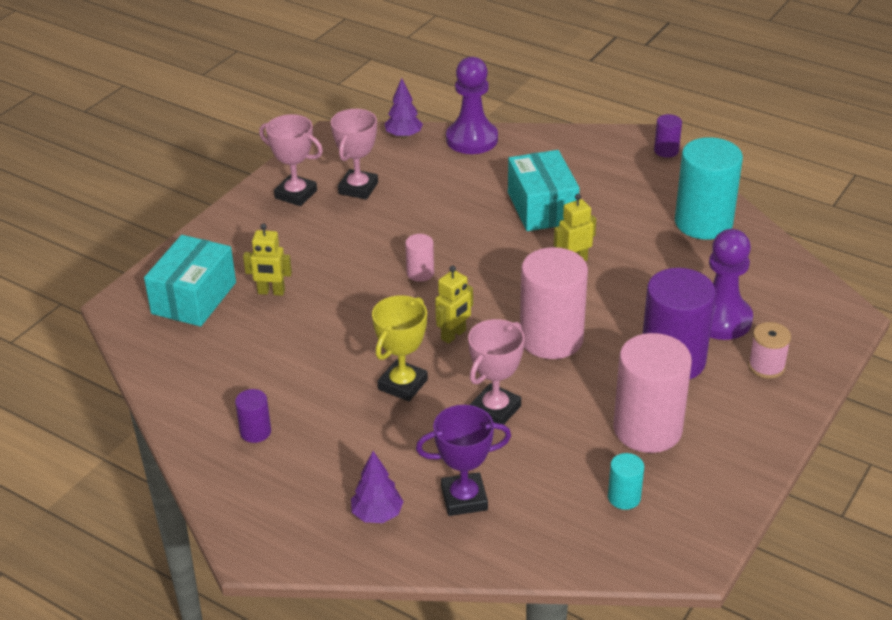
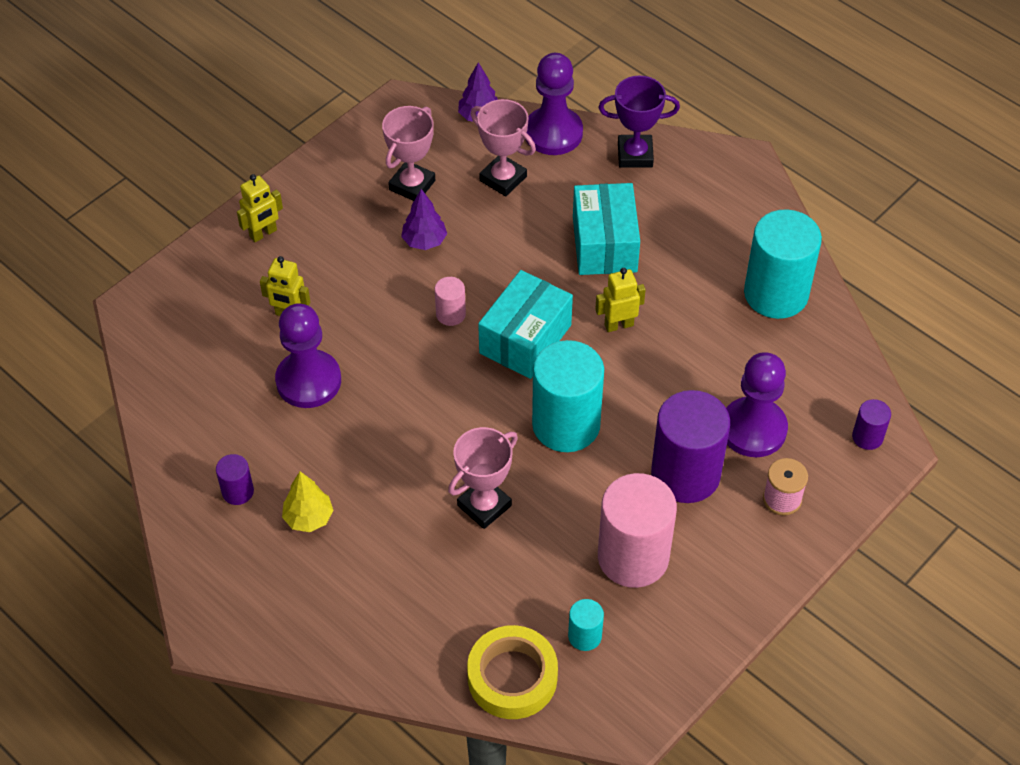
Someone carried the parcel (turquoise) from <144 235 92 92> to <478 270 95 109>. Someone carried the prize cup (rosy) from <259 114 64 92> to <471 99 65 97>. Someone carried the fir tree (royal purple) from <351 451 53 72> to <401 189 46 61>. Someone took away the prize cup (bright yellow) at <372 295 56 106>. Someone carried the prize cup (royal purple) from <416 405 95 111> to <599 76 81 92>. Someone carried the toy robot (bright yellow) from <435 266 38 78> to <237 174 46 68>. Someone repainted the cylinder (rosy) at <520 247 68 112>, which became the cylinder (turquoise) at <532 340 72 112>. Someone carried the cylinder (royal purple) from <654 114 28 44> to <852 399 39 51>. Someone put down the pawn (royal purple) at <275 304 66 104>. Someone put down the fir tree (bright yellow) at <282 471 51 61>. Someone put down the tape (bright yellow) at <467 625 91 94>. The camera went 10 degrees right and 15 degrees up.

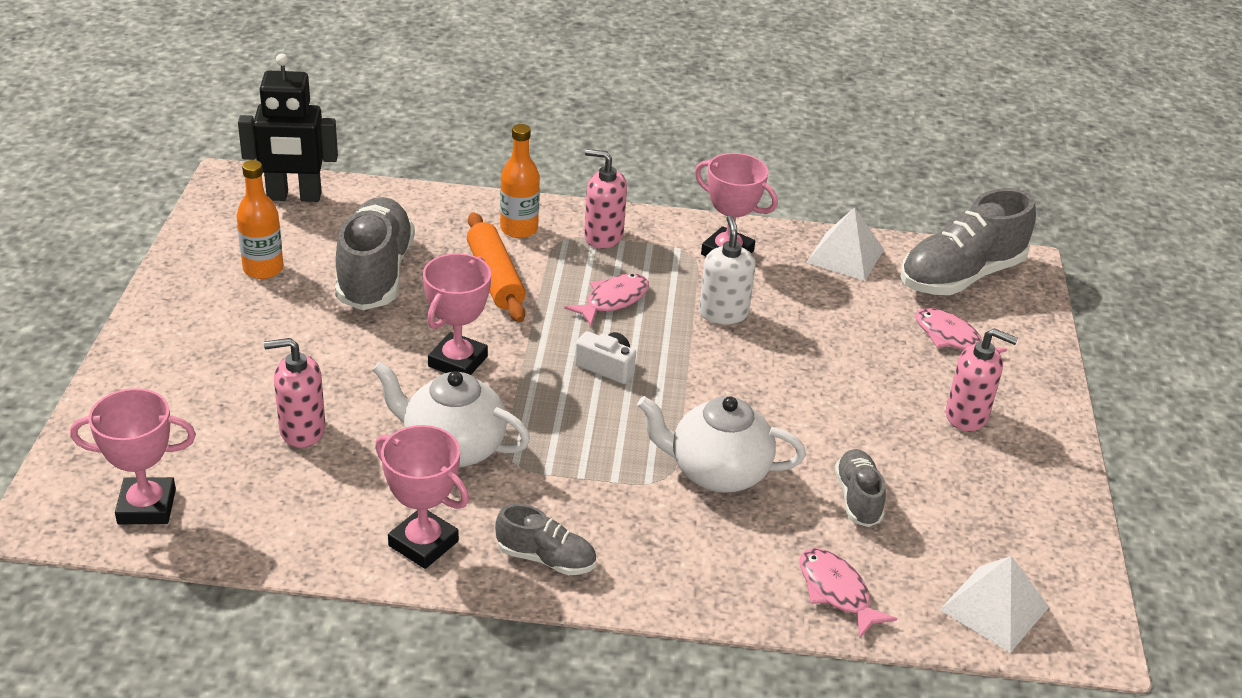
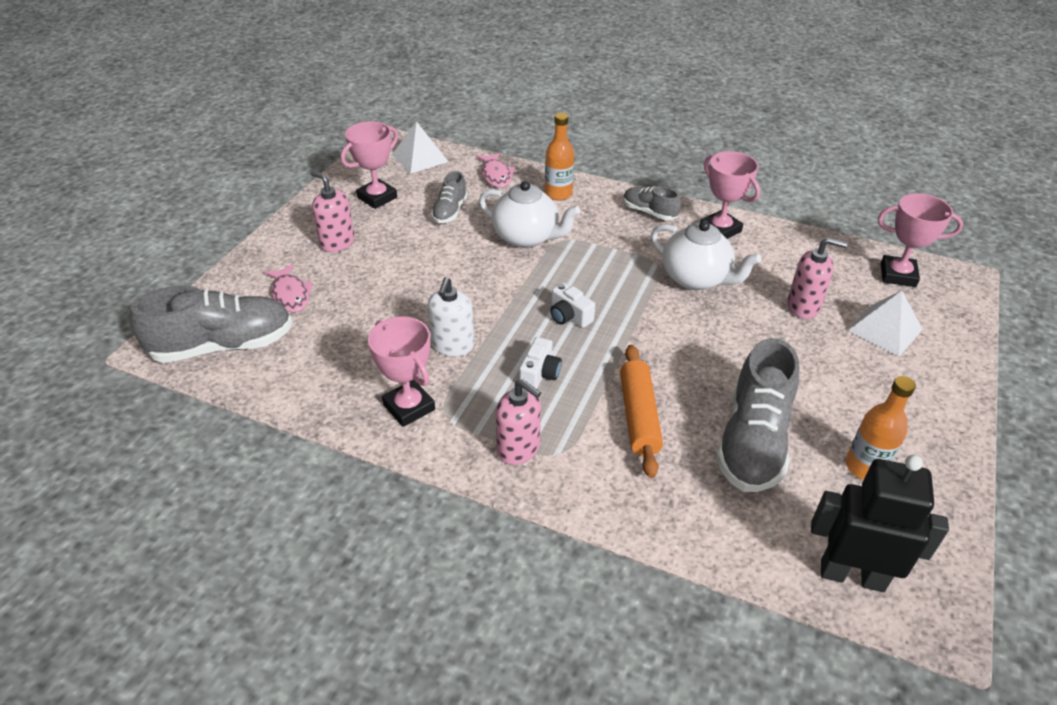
Someone carried the prize cup (rosy) from <423 253 68 122> to <341 121 57 88>. Someone carried the drink bottle (bright orange) from <500 124 40 114> to <545 113 29 87>. Someone swapped the toy fish (rosy) at <564 273 85 53> for the camera (snow-white) at <519 337 43 52>. Someone carried the pyramid (snow-white) from <806 207 78 74> to <847 291 76 66>. The camera went 160 degrees left and 5 degrees up.

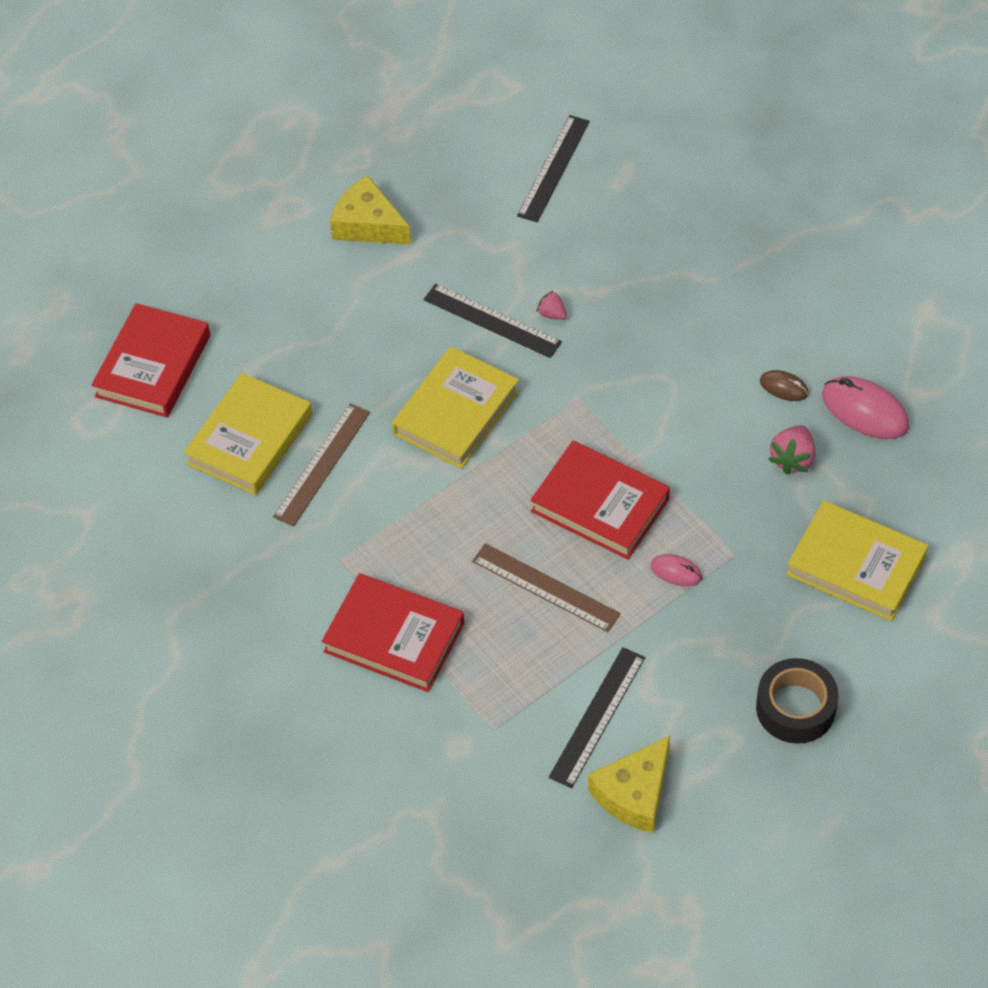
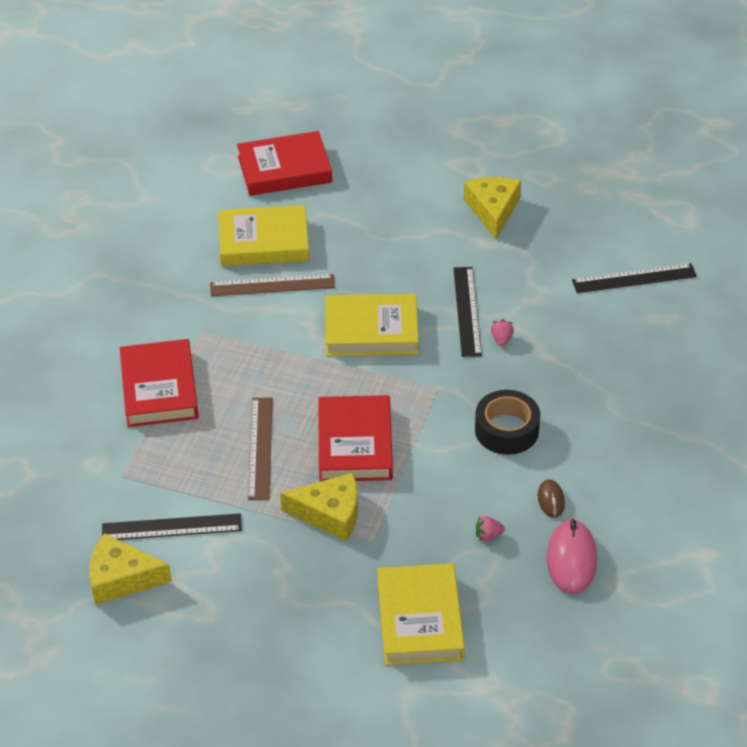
Someone swapped the PC mouse (rosy) at <650 554 52 32> for the cheese wedge (bright yellow) at <280 473 78 68>. Someone carried the tape (ebony) from <756 658 83 86> to <475 390 65 65>. Someone scaled the strawberry (rosy) at <768 425 48 50> by 0.60. The camera went 55 degrees right and 10 degrees down.

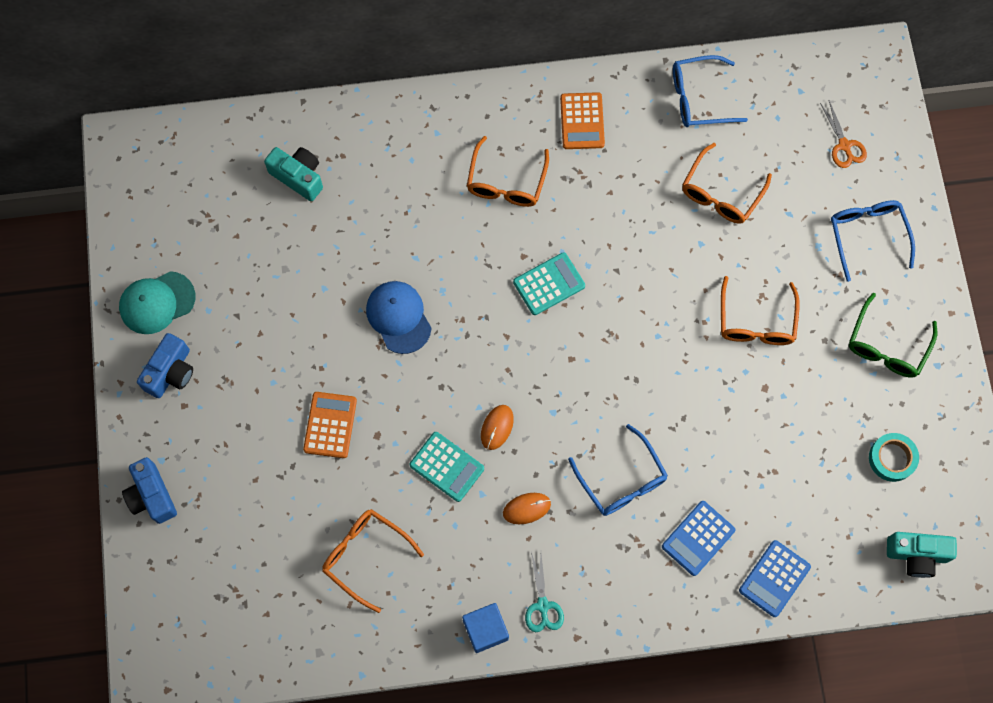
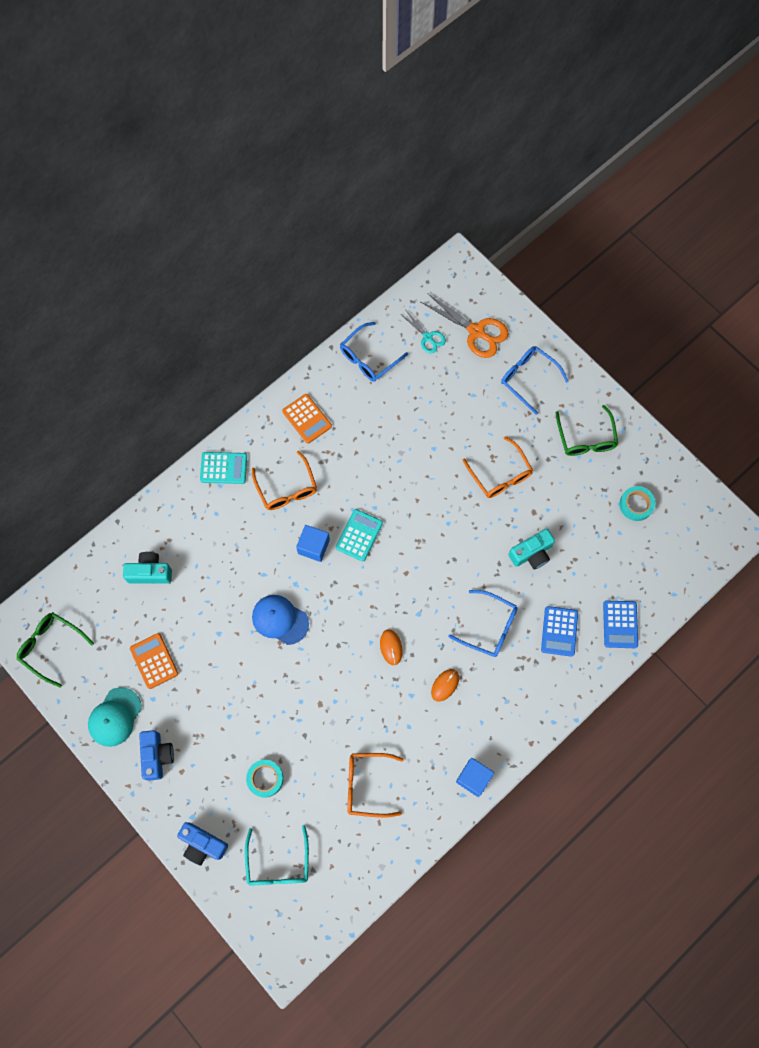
Someone carried the calculator (bright orange) from <303 392 54 66> to <130 633 48 56>. Someone carried the calculator (turquoise) from <410 432 74 70> to <200 452 47 32>. Someone carried the scissors (turquoise) from <525 552 39 80> to <402 311 44 43>. Someone took away the glasses (bright orange) at <682 143 90 81>. Someone scaled the scissors (bright orange) at <820 101 47 67> by 1.72. Someone carried the camera (turquoise) from <887 532 70 46> to <508 529 47 40>. Someone put down the glasses (emerald) at <17 612 77 76>. Someone put down the glasses (turquoise) at <245 825 64 61>. Someone put down the tape (turquoise) at <246 760 37 38>. Someone put down the solid cube (blue) at <296 525 34 37>. The camera went 35 degrees left and 0 degrees up.

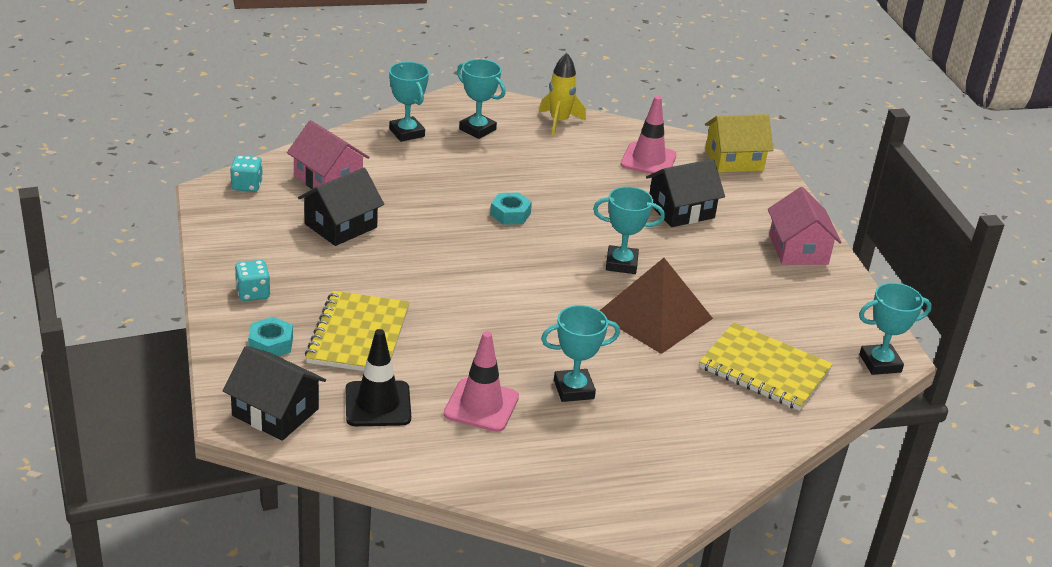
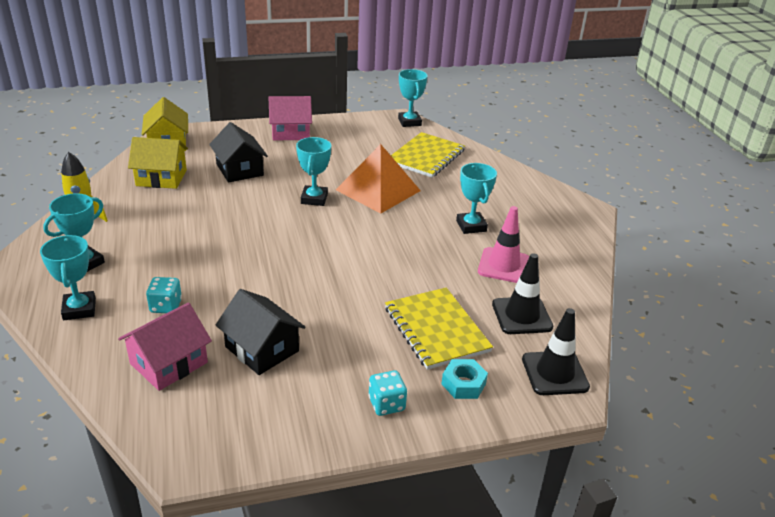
Someone swapped the toy house (ebony) at <222 346 104 95> for the road cone (ebony) at <522 308 68 87>. Someone carried the game die (turquoise) from <230 155 33 37> to <146 277 36 36>. Someone rotated the notepad (bright yellow) at <305 291 105 80> by 60 degrees clockwise. Someone rotated the prize cup (turquoise) at <389 62 40 80> by 75 degrees counterclockwise. Someone took away the hex nut (turquoise) at <490 192 42 33>. Someone repainted the pyramid (brown) at <600 258 113 96>, which became the pyramid (bright orange) at <336 144 85 70>. Someone swapped the road cone (rosy) at <621 96 56 78> for the toy house (bright yellow) at <128 137 60 52>. The camera went 90 degrees left and 0 degrees up.

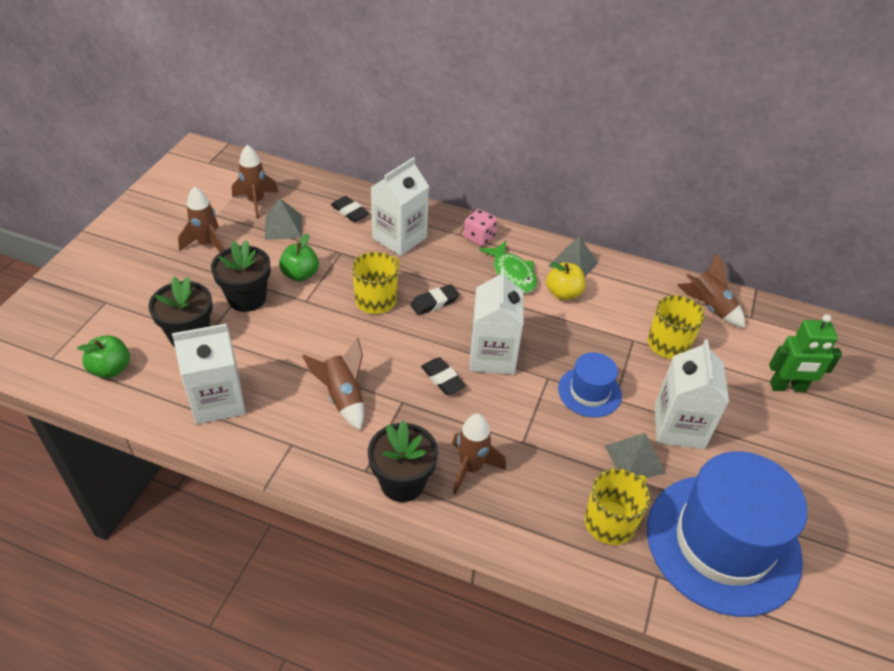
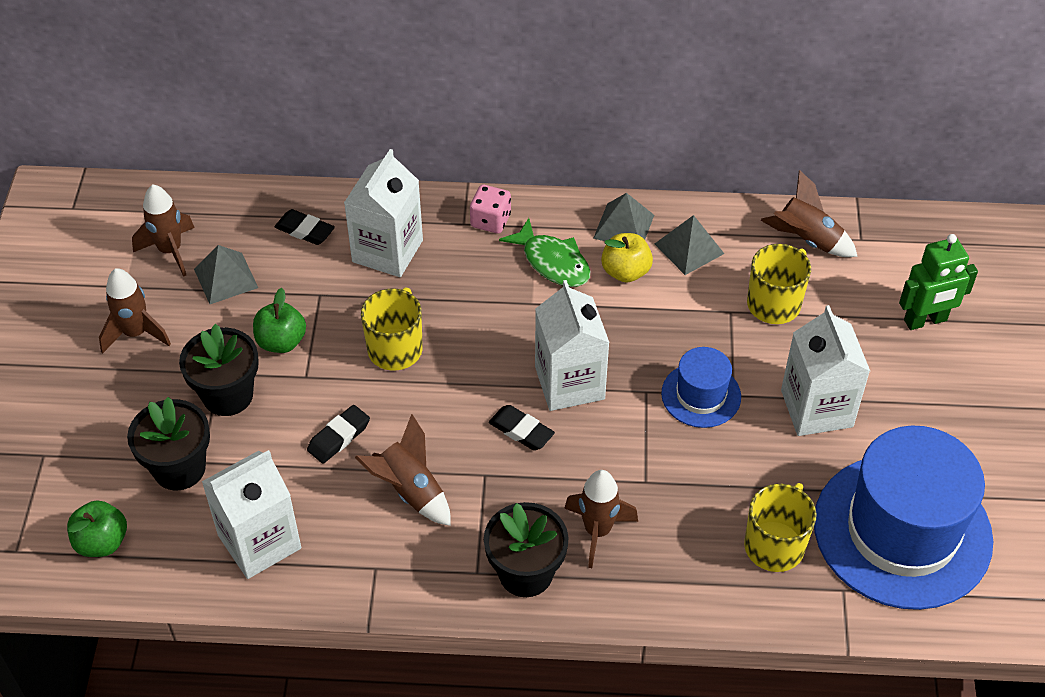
Someone carried the eraser (ebony) from <410 284 50 31> to <307 405 63 59>. Someone carried the pyramid (gray) from <605 433 61 45> to <655 215 69 60>. The camera went 15 degrees left and 5 degrees up.

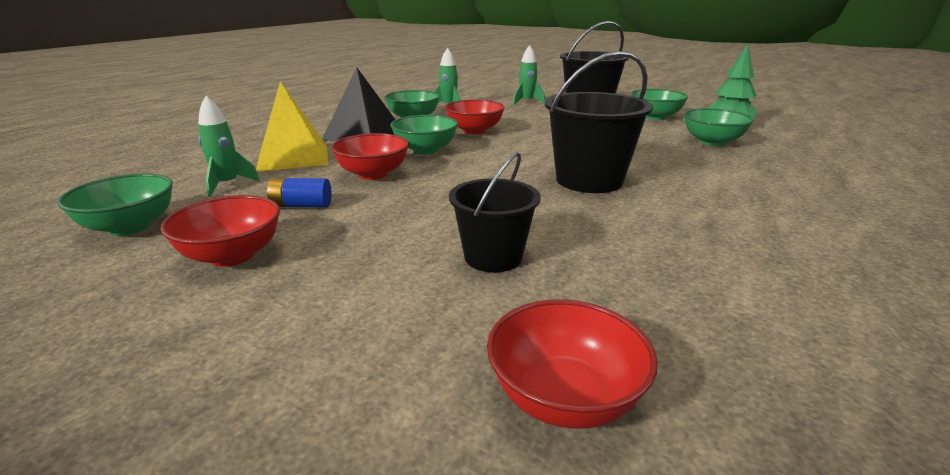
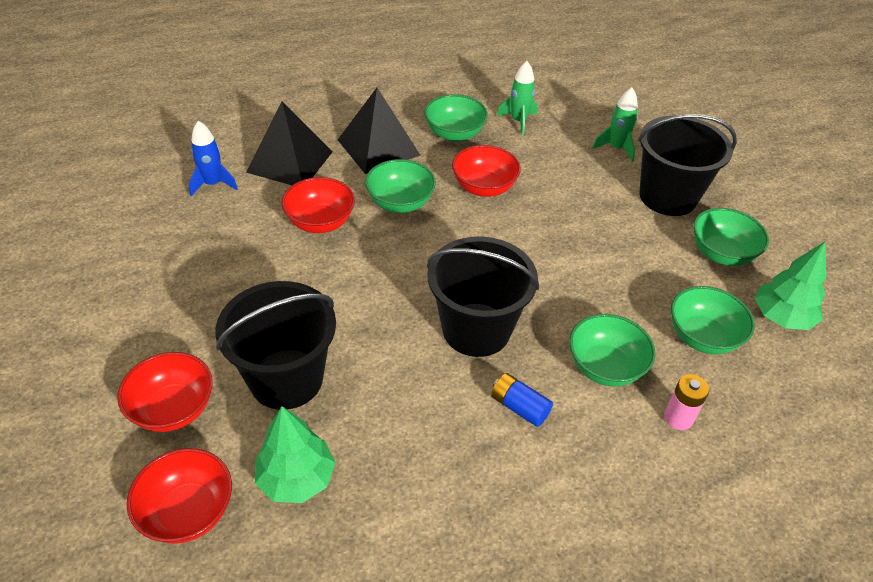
Someone carried the serving bowl (emerald) from <58 173 115 63> to <569 314 86 72>. Someone carried the serving bowl (crimson) from <160 195 120 72> to <117 352 96 80>. Someone repainted the rocket (emerald) at <198 96 62 101>, which became the rocket (blue) at <189 121 49 75>. Someone repainted the pyramid (bright yellow) at <256 81 73 90>, which became the pyramid (ebony) at <246 101 86 84>. Someone carried the power cell (blue) from <267 178 65 30> to <491 373 62 54>. Someone scaled the sand bucket (ebony) at <449 152 92 120> by 1.56. Someone put down the fir tree (emerald) at <255 406 81 97>. Someone put down the power cell (rosy) at <664 374 45 56>. The camera went 35 degrees right and 20 degrees up.

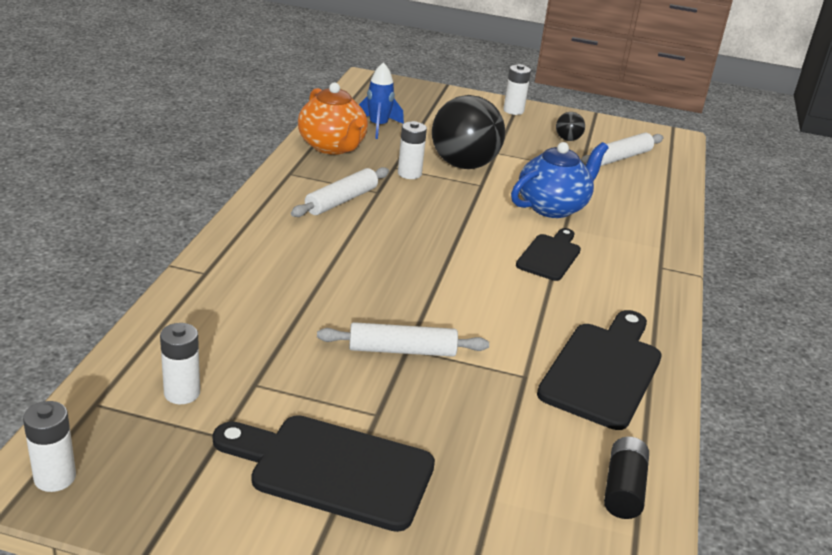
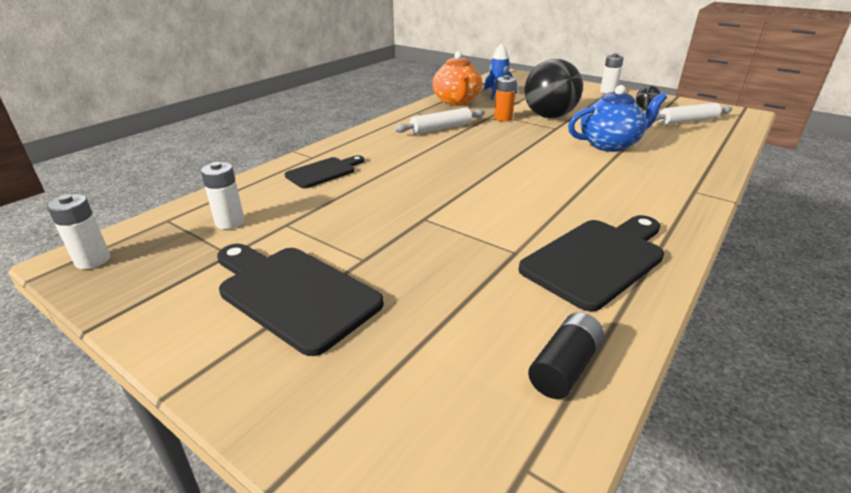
Someone took away the rolling pin (snow-white) at <317 322 172 35>. Someone repainted the power cell (snow-white) at <398 121 29 58>, which became the power cell (bright orange) at <494 75 22 46>. Someone carried the cutting board (ebony) from <516 228 65 53> to <285 155 79 33>. The camera went 25 degrees right and 0 degrees up.

